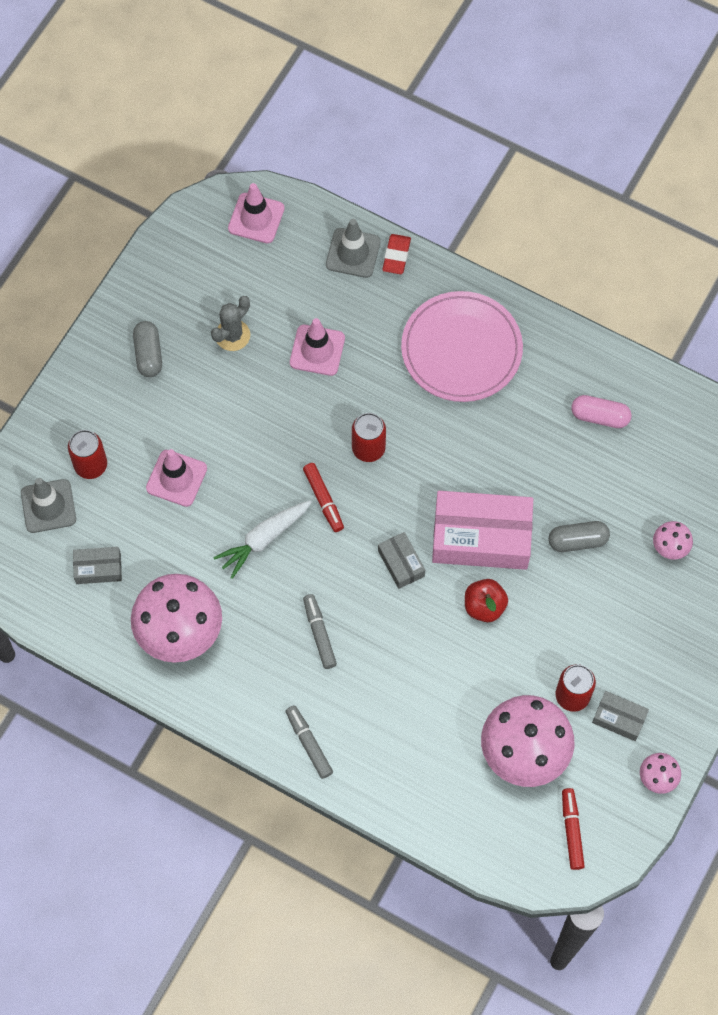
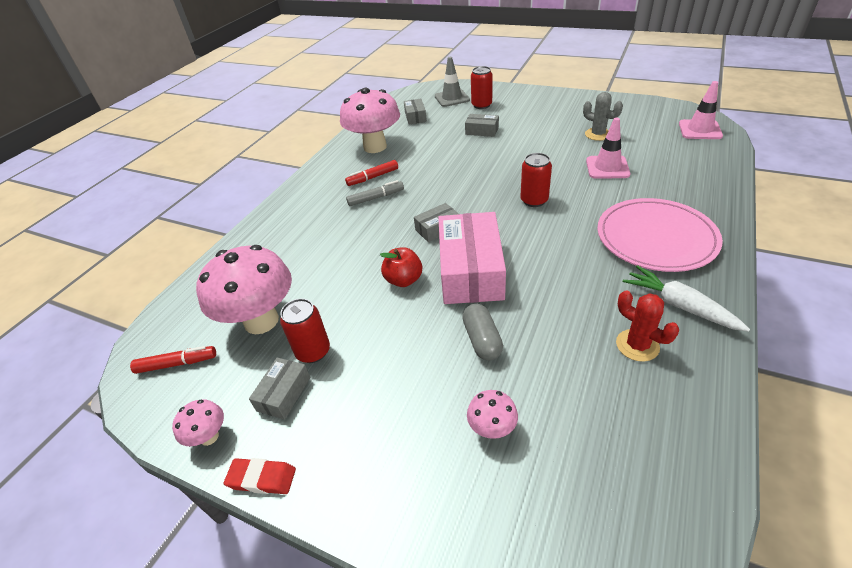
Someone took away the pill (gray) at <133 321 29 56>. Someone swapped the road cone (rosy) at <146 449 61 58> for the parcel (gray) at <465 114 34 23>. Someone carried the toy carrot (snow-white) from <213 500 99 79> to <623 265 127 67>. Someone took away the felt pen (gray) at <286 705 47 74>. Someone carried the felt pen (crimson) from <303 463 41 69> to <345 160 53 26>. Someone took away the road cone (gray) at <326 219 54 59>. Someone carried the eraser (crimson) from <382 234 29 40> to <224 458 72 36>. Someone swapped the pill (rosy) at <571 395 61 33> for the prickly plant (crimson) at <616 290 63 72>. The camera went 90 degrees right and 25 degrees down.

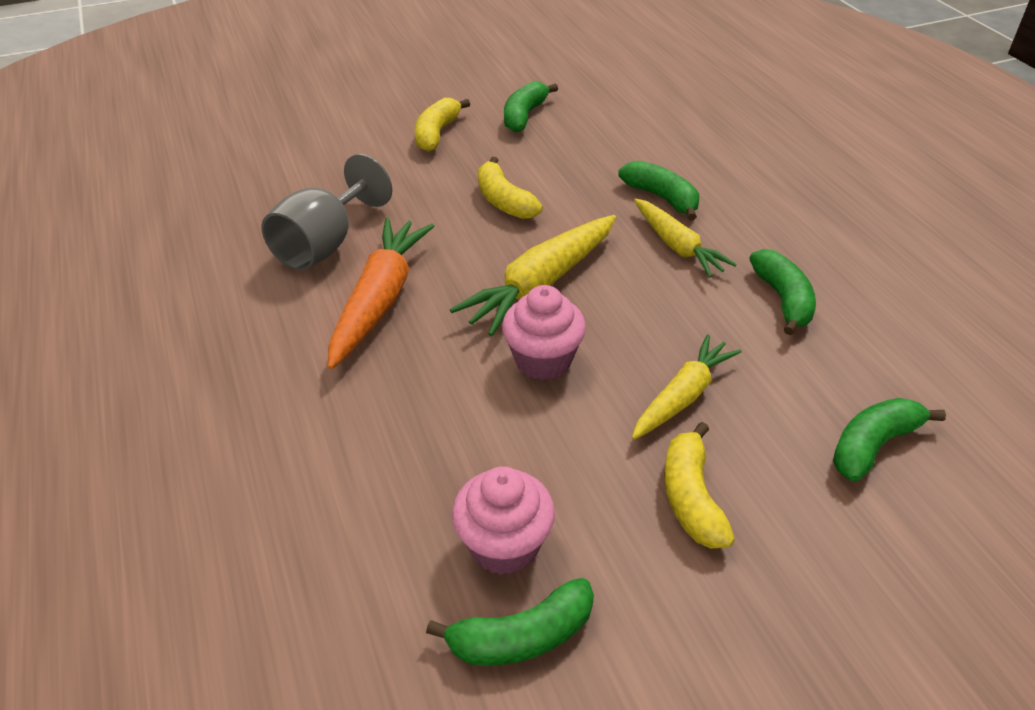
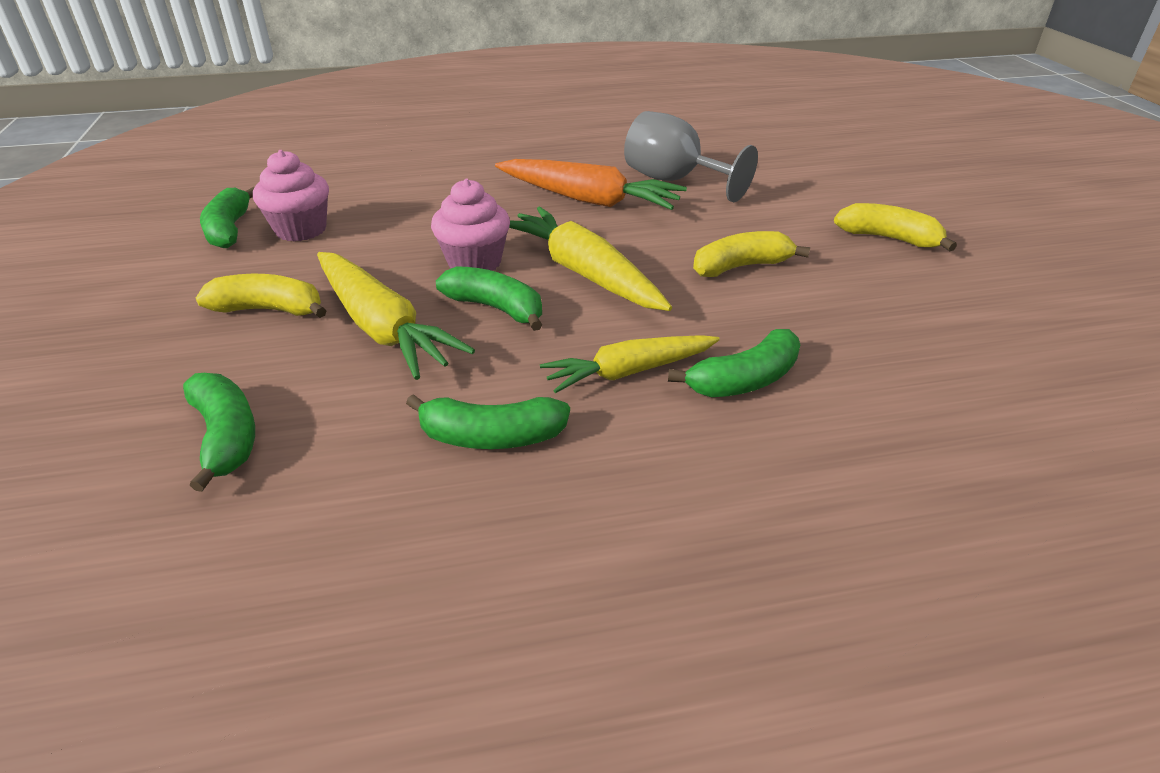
Someone carried the banana (emerald) from <504 81 54 51> to <436 266 106 65>. Someone scaled the toy carrot (bright yellow) at <632 334 110 106> by 1.51. The camera went 100 degrees right and 5 degrees down.

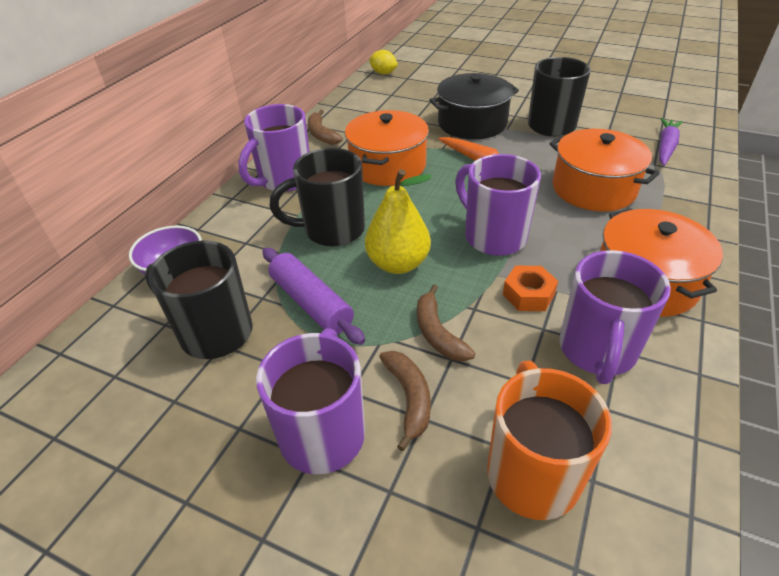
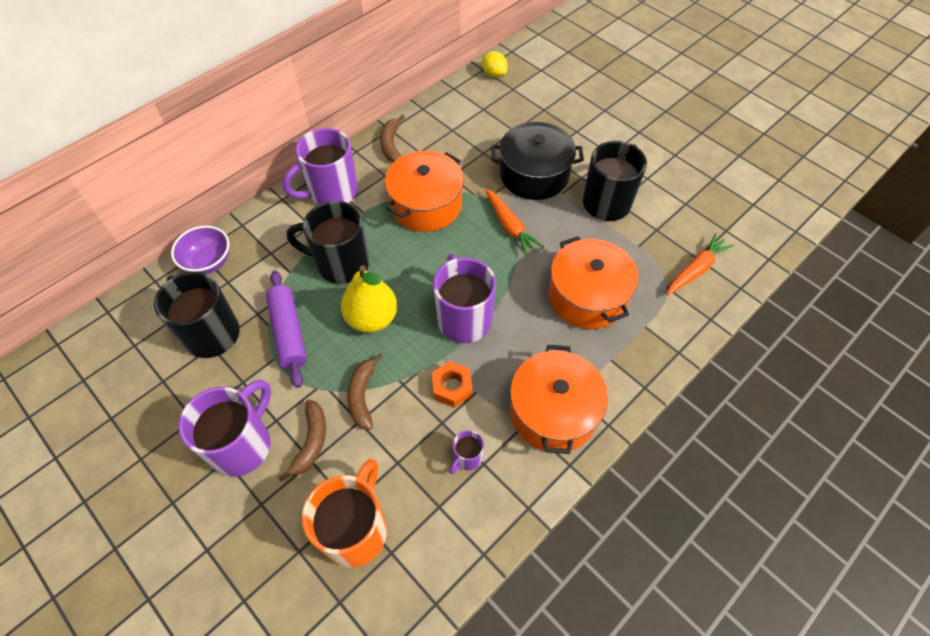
Someone scaled the tea mug (royal purple) at <559 250 112 134> by 0.46. Someone repainted the toy carrot (royal purple) at <659 118 24 48>, which became the toy carrot (bright orange) at <667 233 67 62>. The camera went 20 degrees right and 15 degrees up.

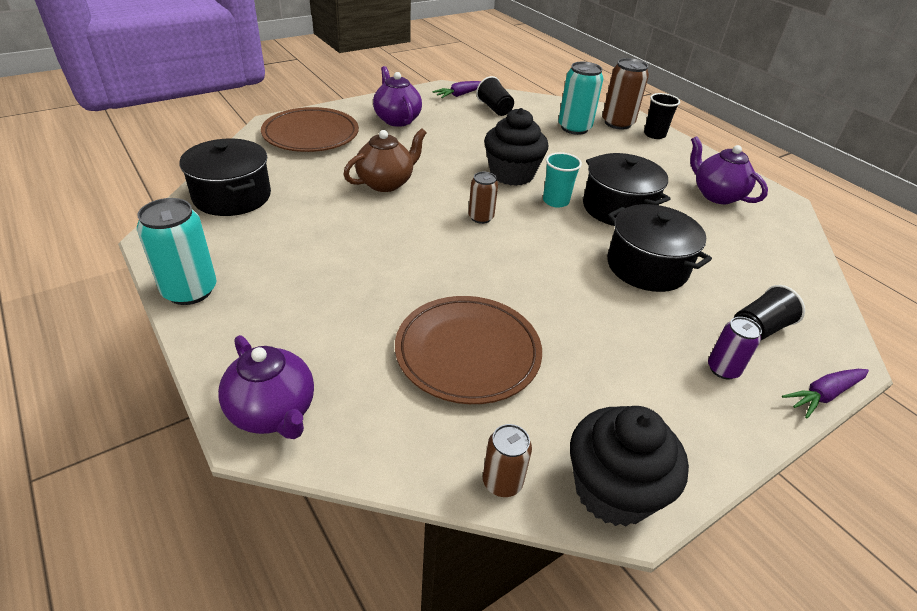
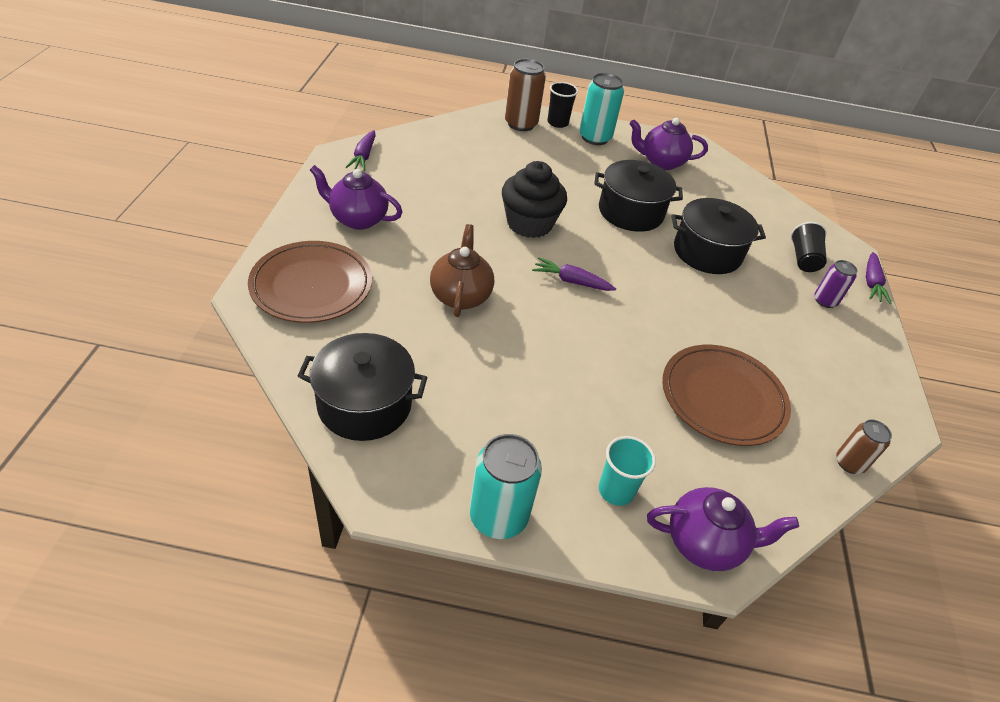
Someone swapped the soda can (brown) at <468 172 30 52> for the toy carrot (royal purple) at <532 257 84 34>. Someone took away the tumbler (ebony) at <476 76 38 40>. Someone carried the tumbler (turquoise) from <543 152 39 56> to <599 436 57 70>. Someone carried the soda can (turquoise) from <558 62 45 73> to <579 73 45 72>. Someone took away the muffin (ebony) at <570 406 119 120>. The camera went 50 degrees left and 5 degrees up.

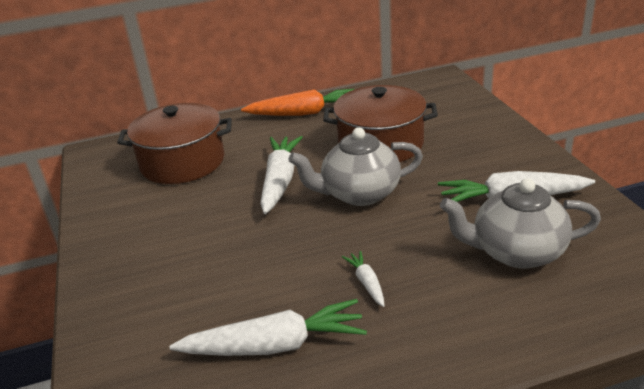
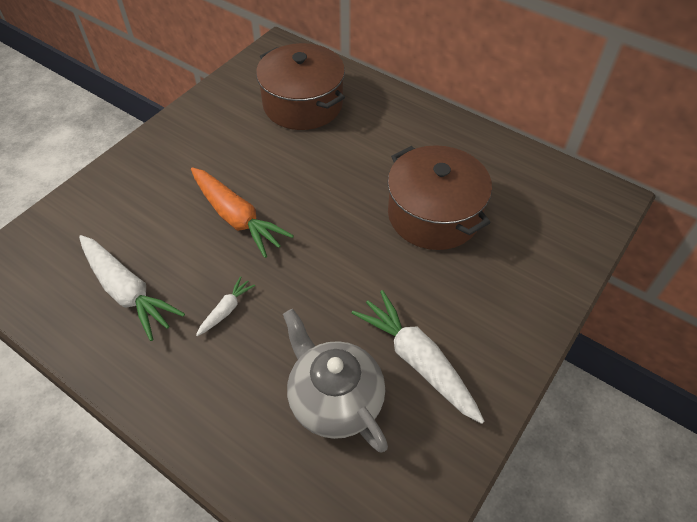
Someone carried the toy carrot (bright orange) from <241 89 113 27> to <191 167 103 91>. Someone took away the toy carrot (snow-white) at <260 136 43 78>. Someone took away the teapot (gray) at <289 127 134 79>. The camera went 50 degrees right and 20 degrees up.

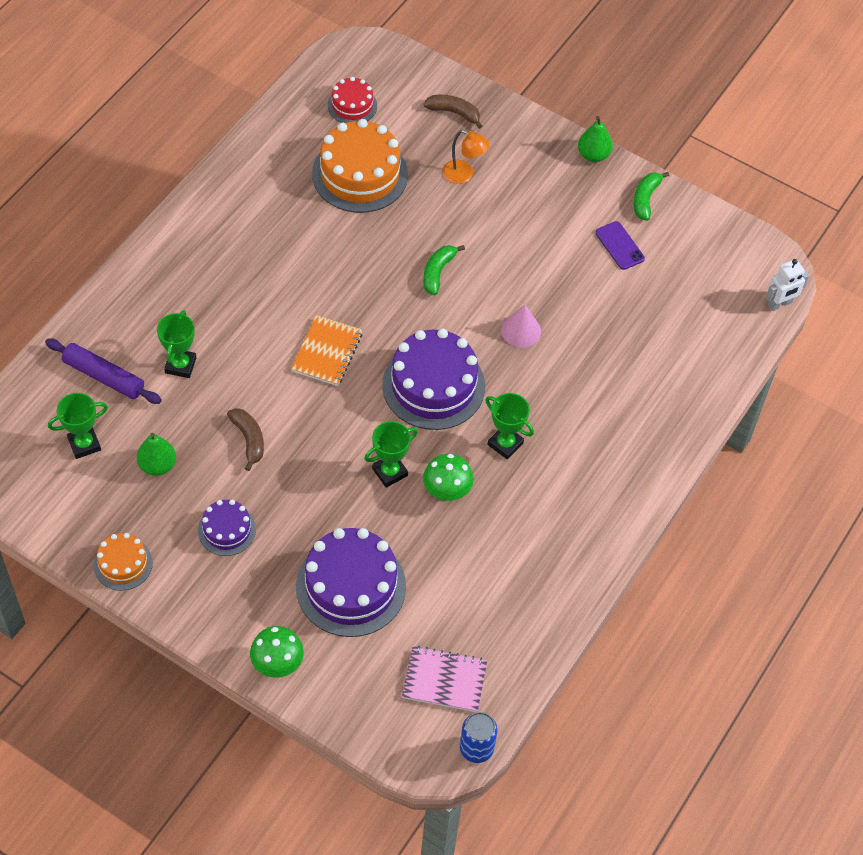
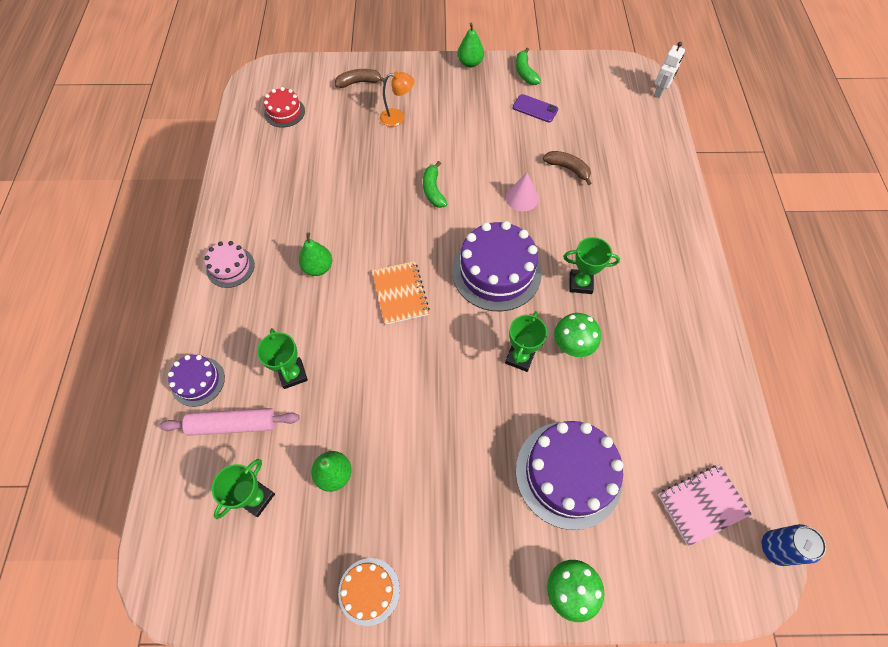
Someone repainted the rolling pin (royal purple) at <45 338 117 66>, which became the rolling pin (rosy) at <159 408 140 28>. Someone carried the gateau (royal purple) from <198 500 58 56> to <168 355 57 52>. Someone carried the banana (brown) from <227 408 37 63> to <543 151 49 34>. Someone took away the gateau (bright orange) at <312 119 96 94>. Someone put down the gateau (rosy) at <204 241 51 47>. Someone put down the pear fruit (emerald) at <299 232 33 44>. The camera went 30 degrees left and 5 degrees up.

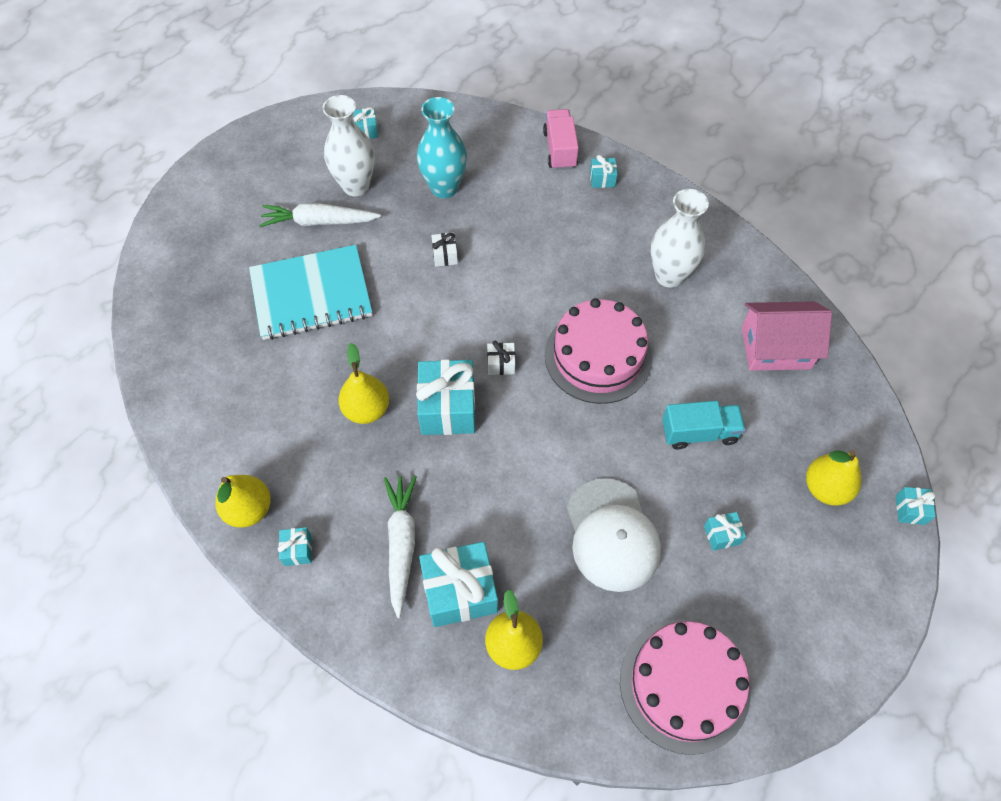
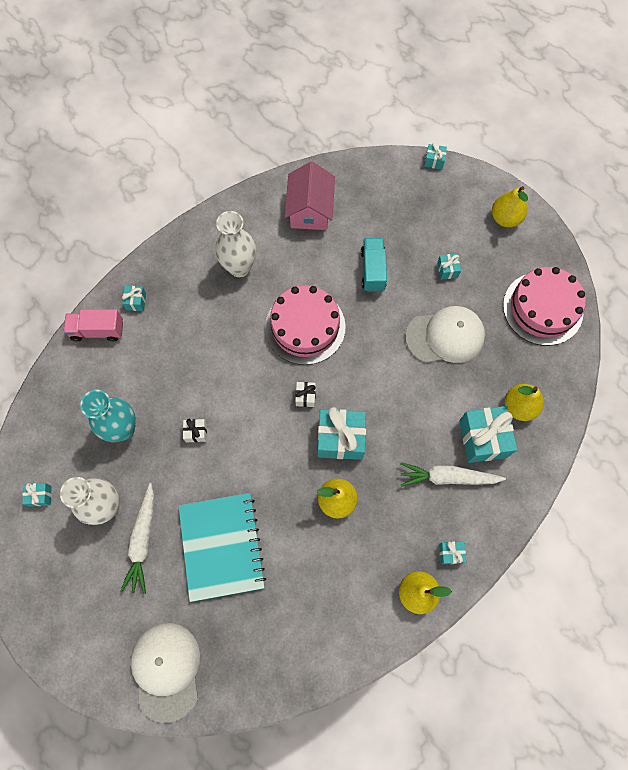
Someone carried the pear fruit (bright yellow) from <806 450 56 56> to <492 186 36 41>. Someone put down the baseball cap (snow-white) at <131 623 69 100>. The camera went 85 degrees left and 10 degrees up.

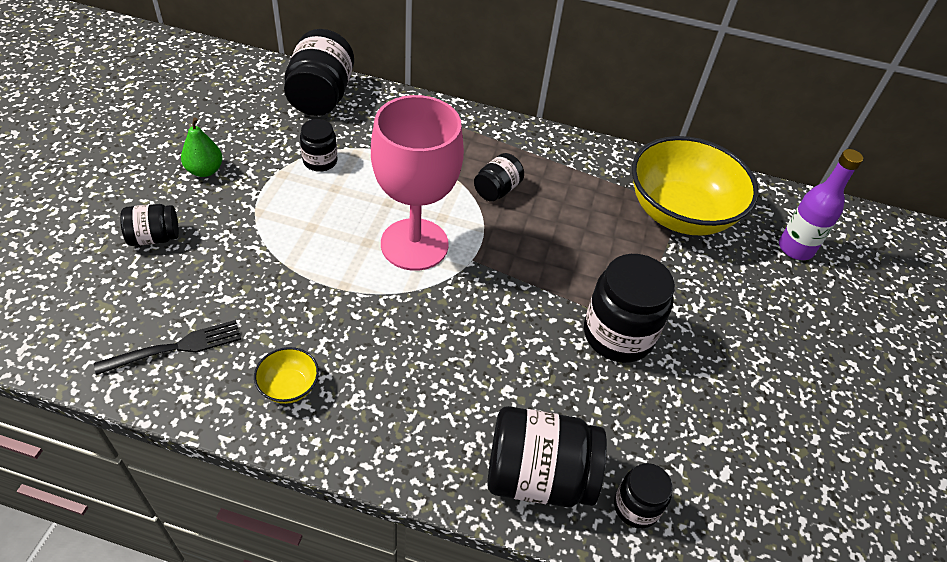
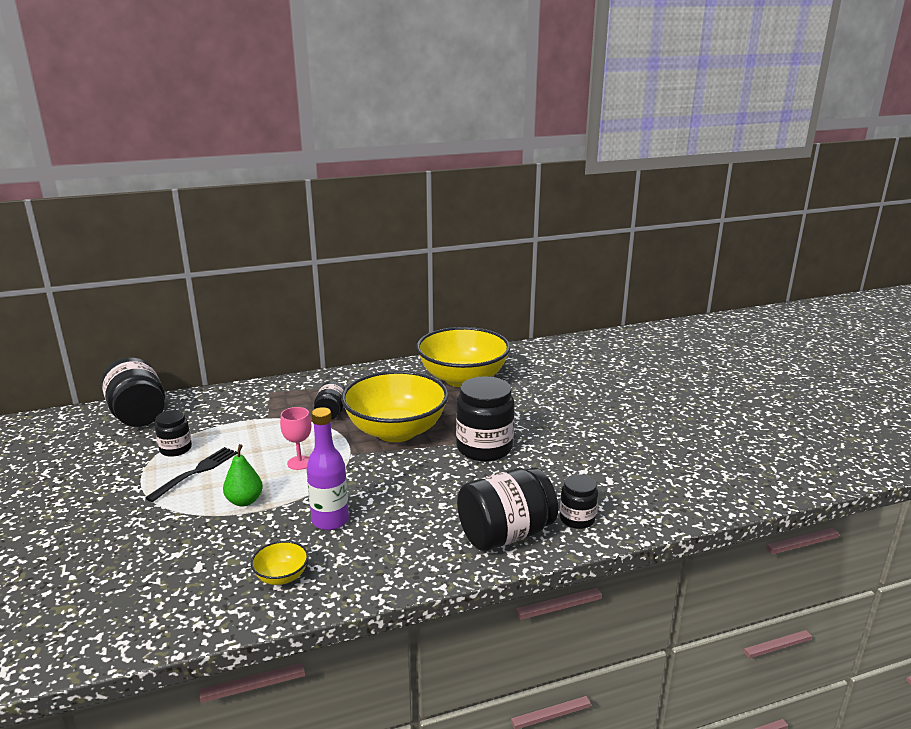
Someone carried the table fork (ebony) from <94 320 147 55> to <145 447 93 55>. Someone took away the preserve jar (ebony) at <120 204 59 42>. Someone carried the pear fruit (emerald) from <181 117 42 60> to <223 444 40 63>. Someone scaled the chalice (rosy) at <371 95 93 176> by 0.43. Someone carried the drink bottle (royal purple) from <779 149 84 111> to <306 407 43 123>. Someone put down the serving bowl (bright yellow) at <341 371 107 71>. The camera went 30 degrees left and 25 degrees down.

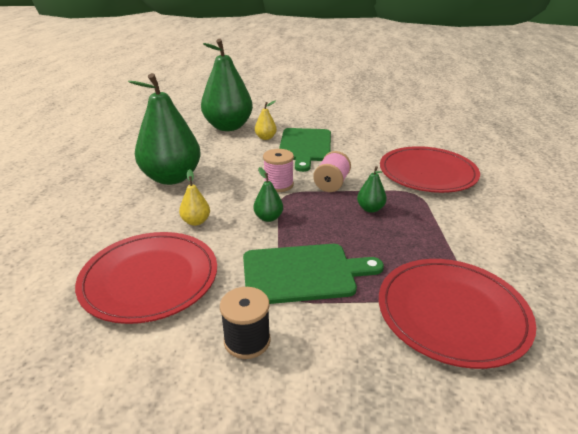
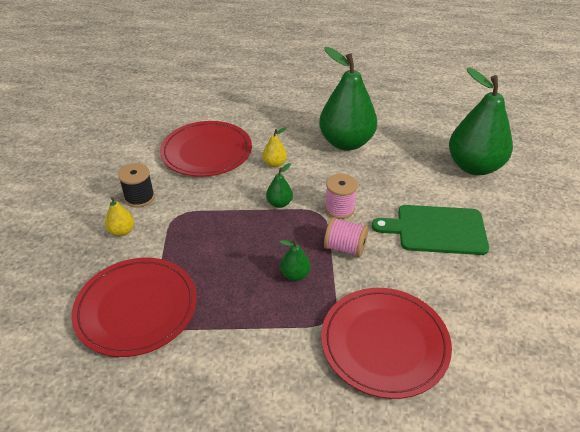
Someone took away the cutting board (emerald) at <243 244 141 60>. Someone carried the pear fruit (bright yellow) from <255 100 22 40> to <105 197 29 39>. The camera went 90 degrees right and 10 degrees up.

